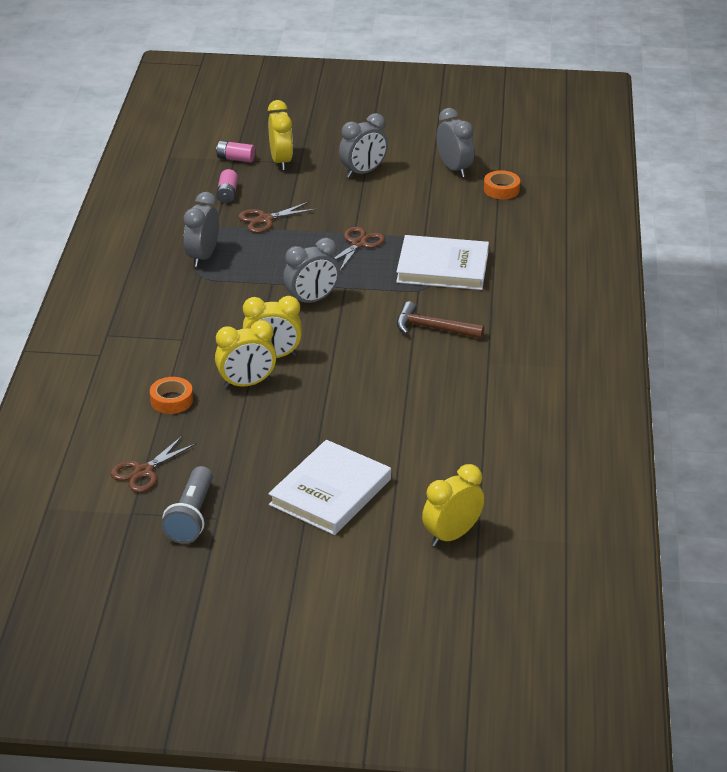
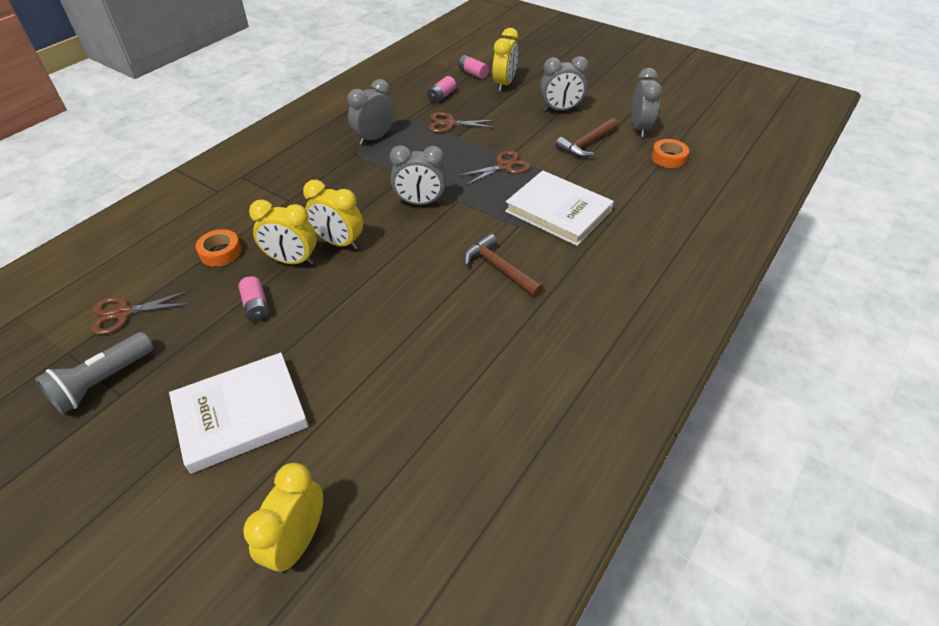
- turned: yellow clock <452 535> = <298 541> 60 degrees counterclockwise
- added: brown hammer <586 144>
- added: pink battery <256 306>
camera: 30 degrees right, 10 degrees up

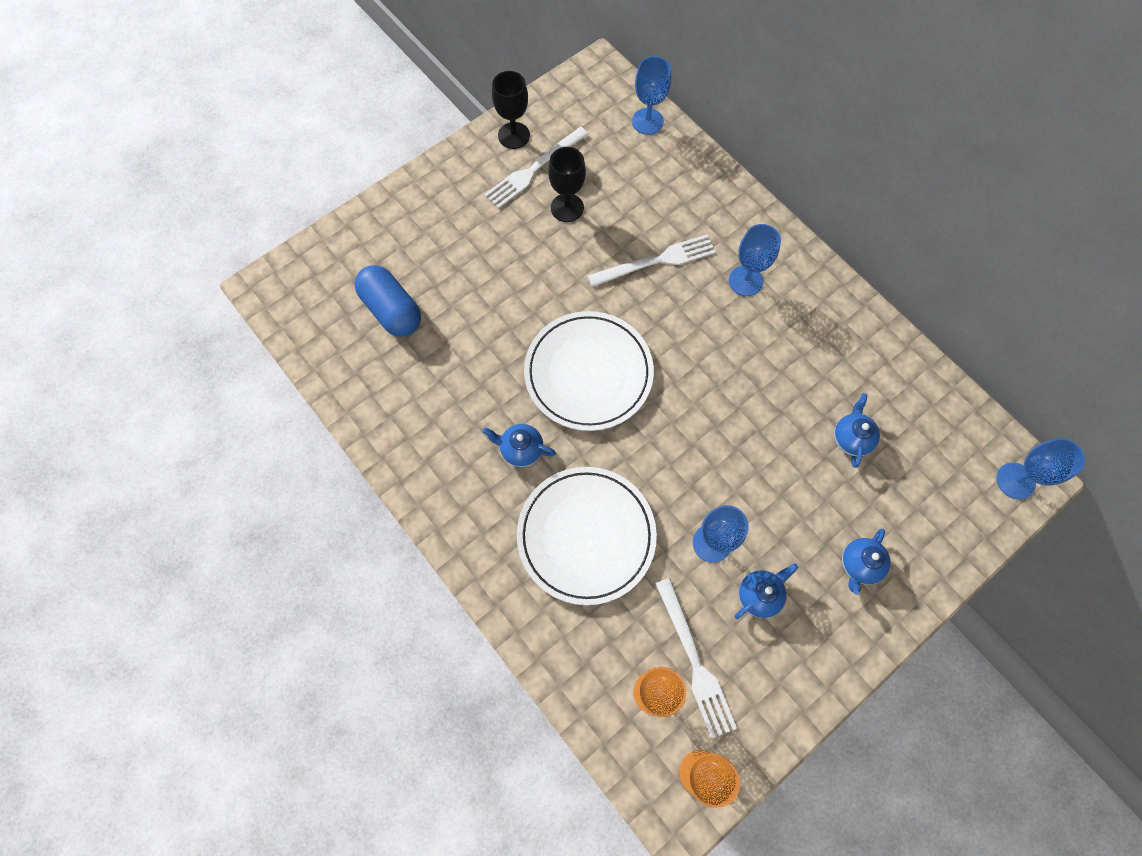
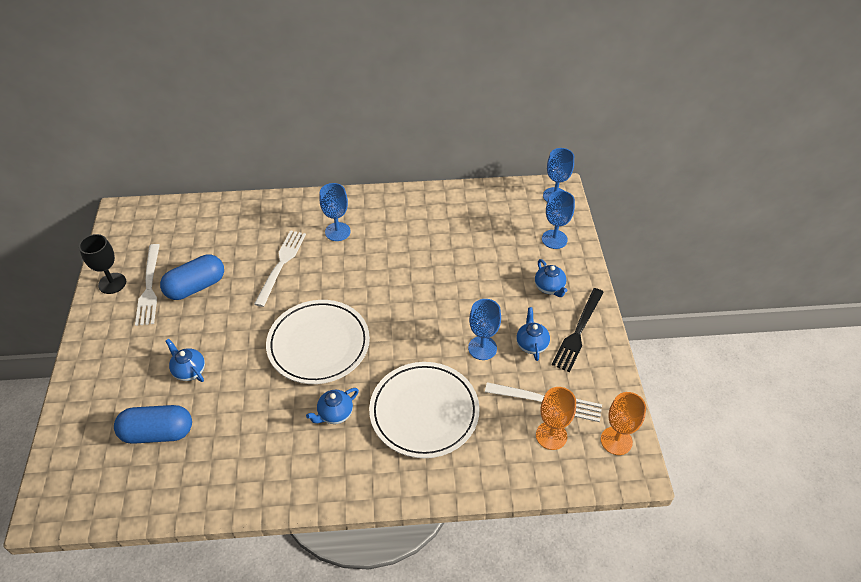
- moved: blue goblet <647 121> to <554 239>
- replaced: black goblet <567 208> to blue capsule <196 287>
- moved: blue teapot <851 438> to <189 371>
- added: black fork <578 331>
camera: 55 degrees left, 20 degrees down

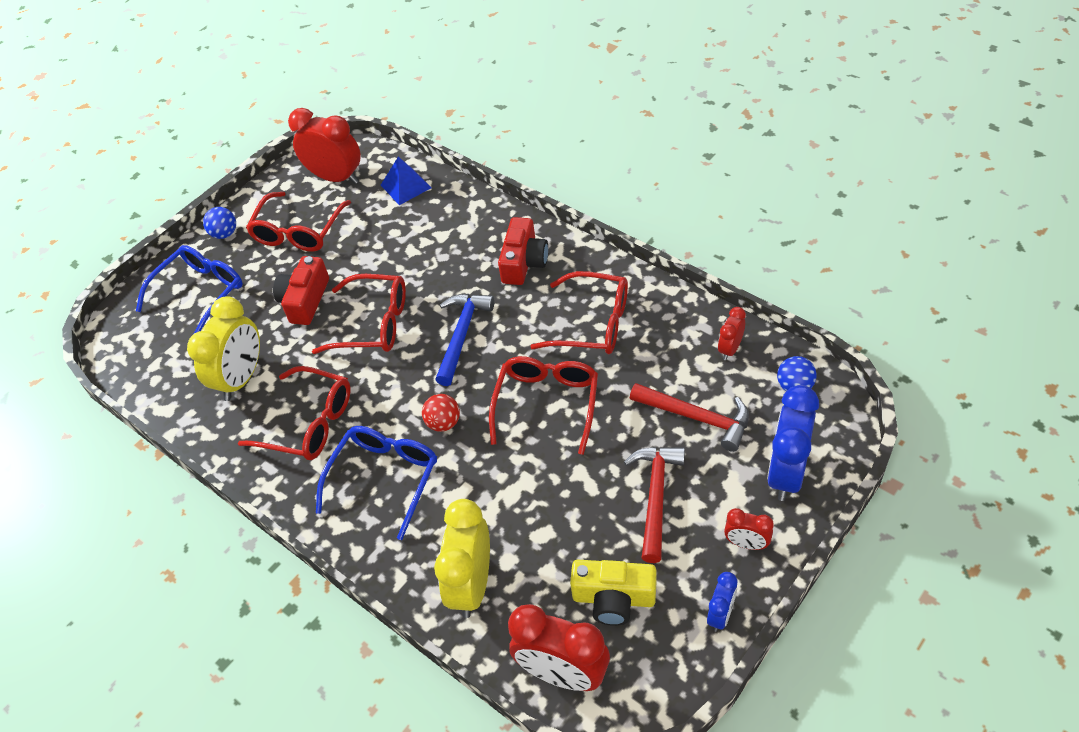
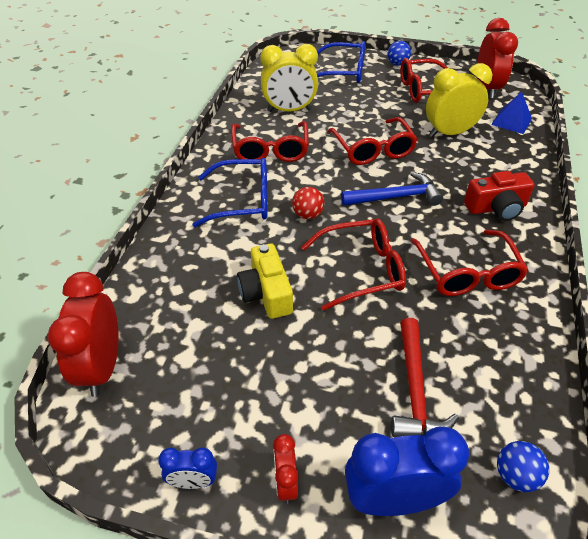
- removed: red camera <305 300>
- removed: red clock <730 349>
- removed: red hammer <655 497>
- moved: yellow clock <472 585> to <449 133>
- moved: yellow camera <613 598> to <266 293>
camera: 60 degrees right, 5 degrees down

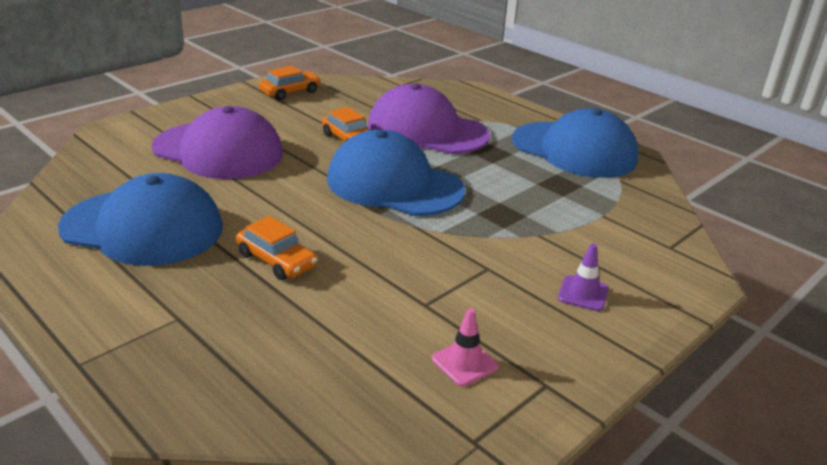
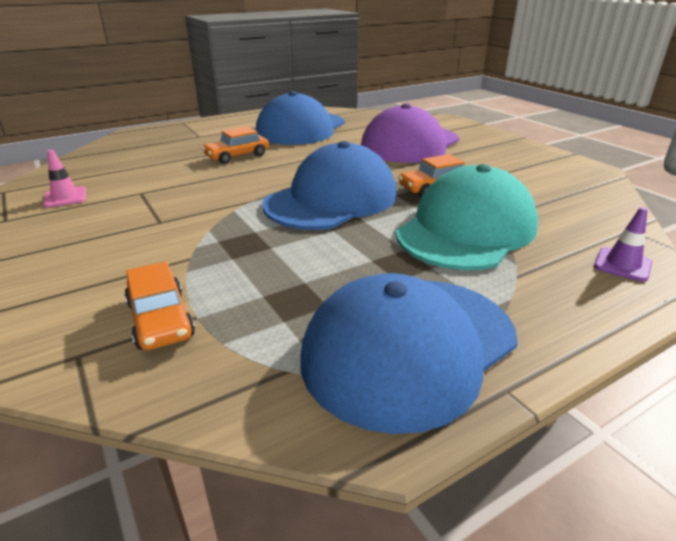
- moved: orange car <290 92> to <160 319>
- recoloured: purple cap <427 131> to turquoise cap <466 229>
- moved: purple traffic cone <583 293> to <622 264>
camera: 105 degrees right, 0 degrees up

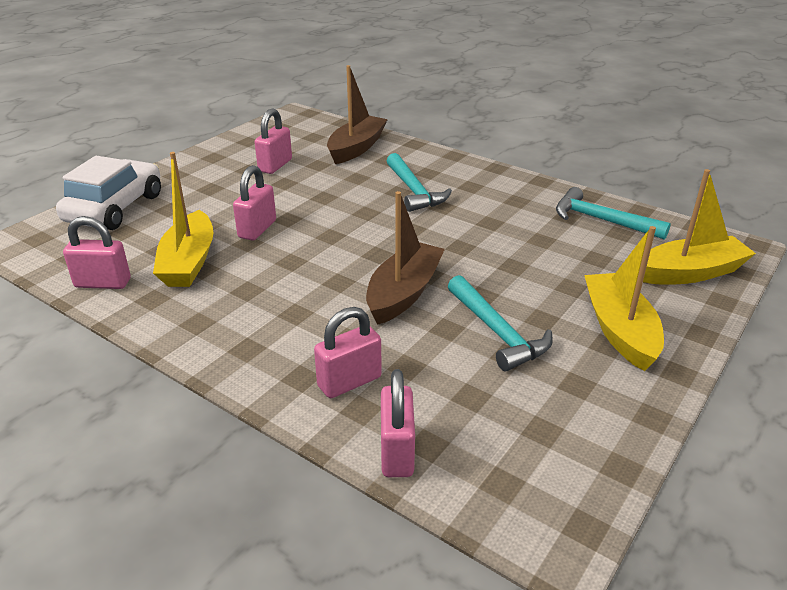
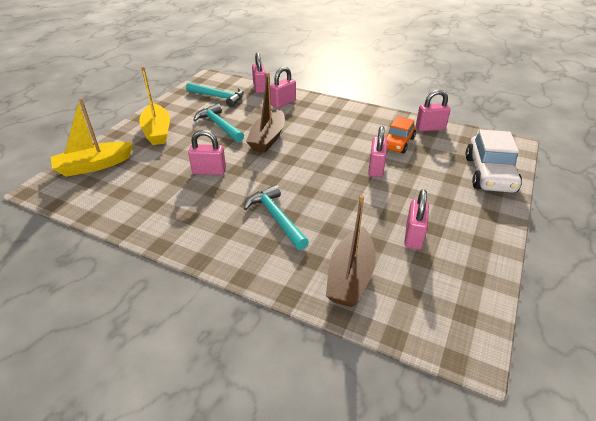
- replaced: yellow boat <189 262> to orange car <397 143>
- moved: turquoise hammer <602 220> to <218 97>
- added: pink padlock <209 171>
camera: 170 degrees right, 5 degrees up

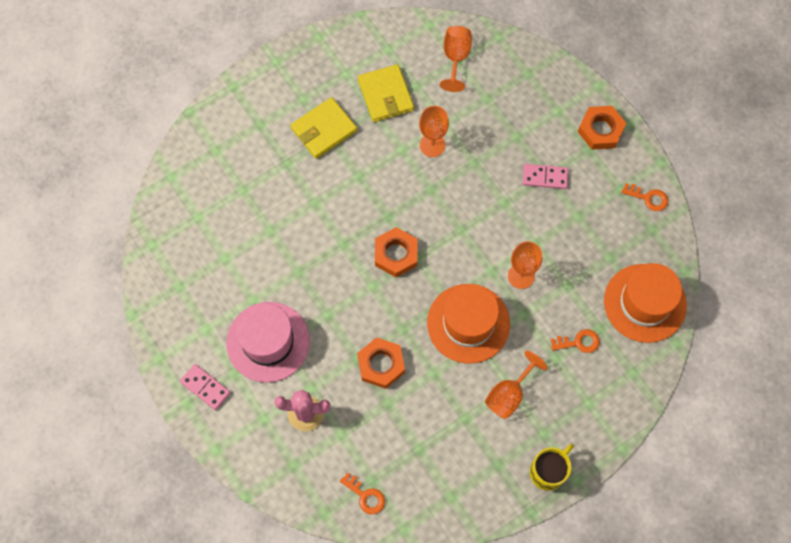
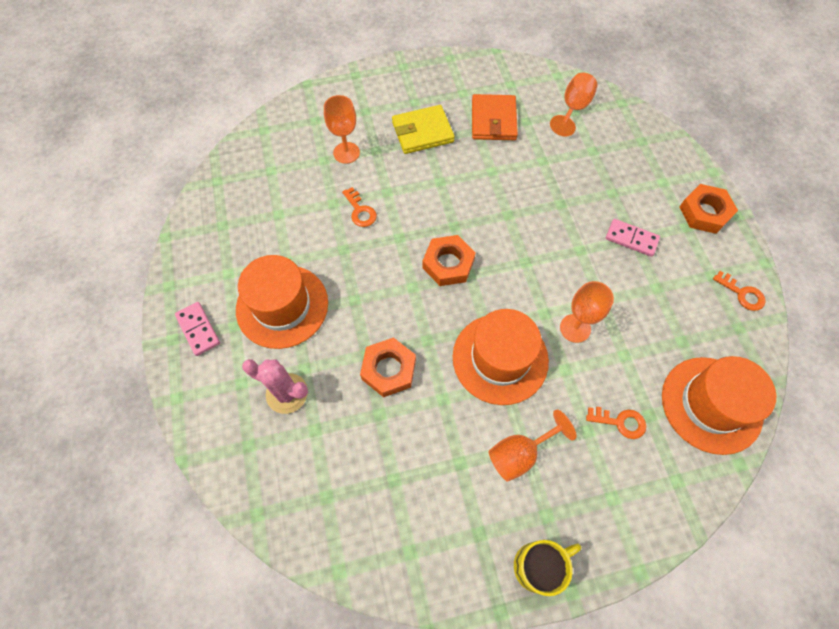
- recoloured: yellow wallet <385 95> to orange wallet <493 120>
- moved: orange goblet <432 145> to <346 153>
- recoloured: pink hat <268 342> to orange hat <282 306>
- moved: orange key <365 496> to <360 211>
camera: 20 degrees right, 5 degrees down

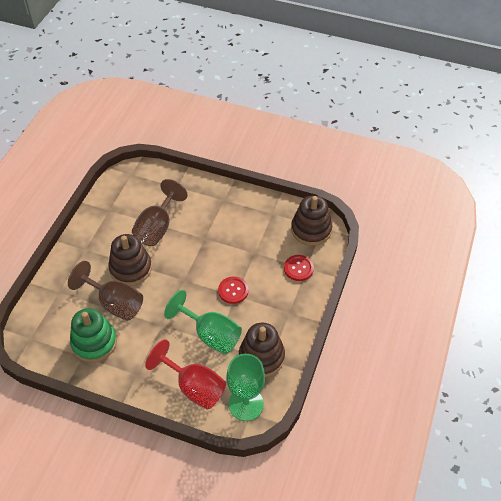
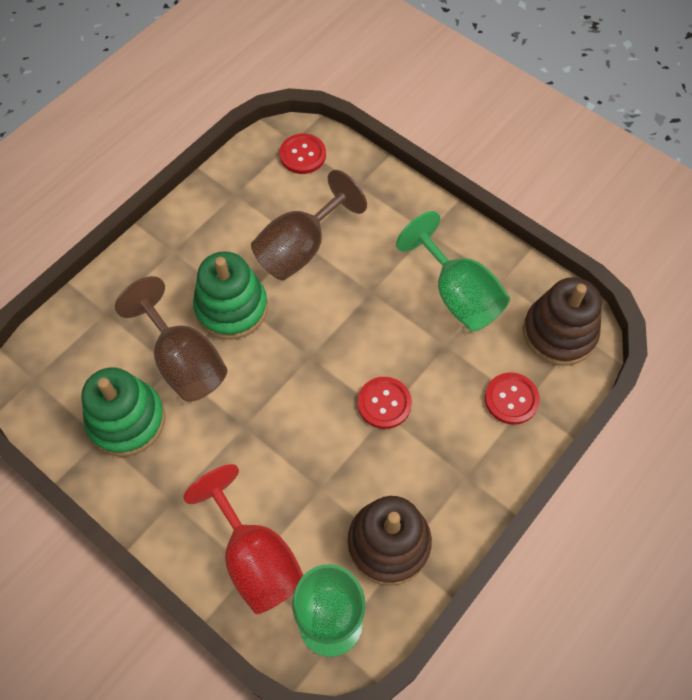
- recoloured: brown stacking toy <130 268> to green stacking toy <231 308>
- moved: green goblet <210 335> to <458 295>
- added: red button <302 155>
camera: 20 degrees right, 10 degrees up

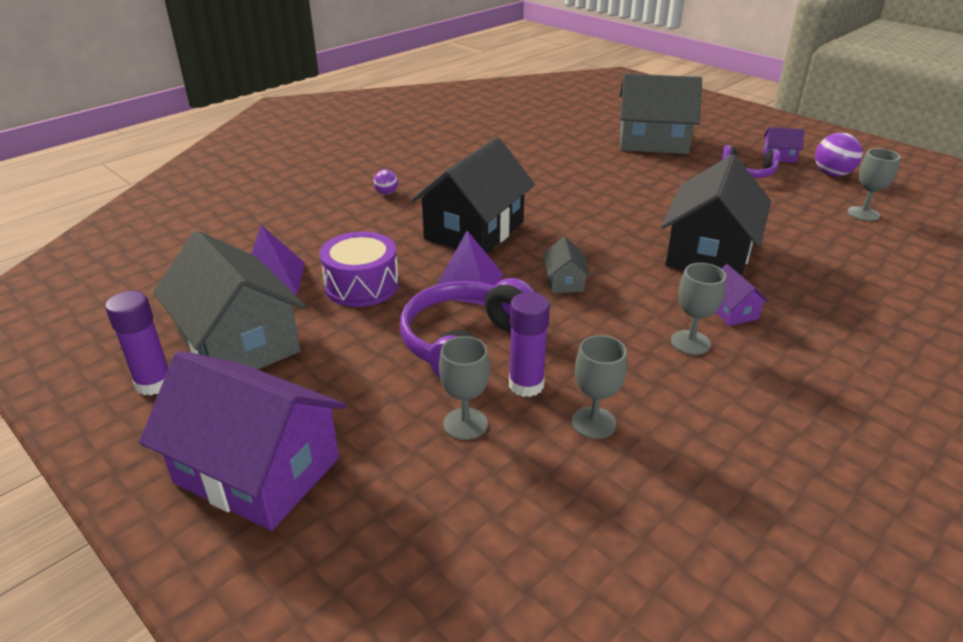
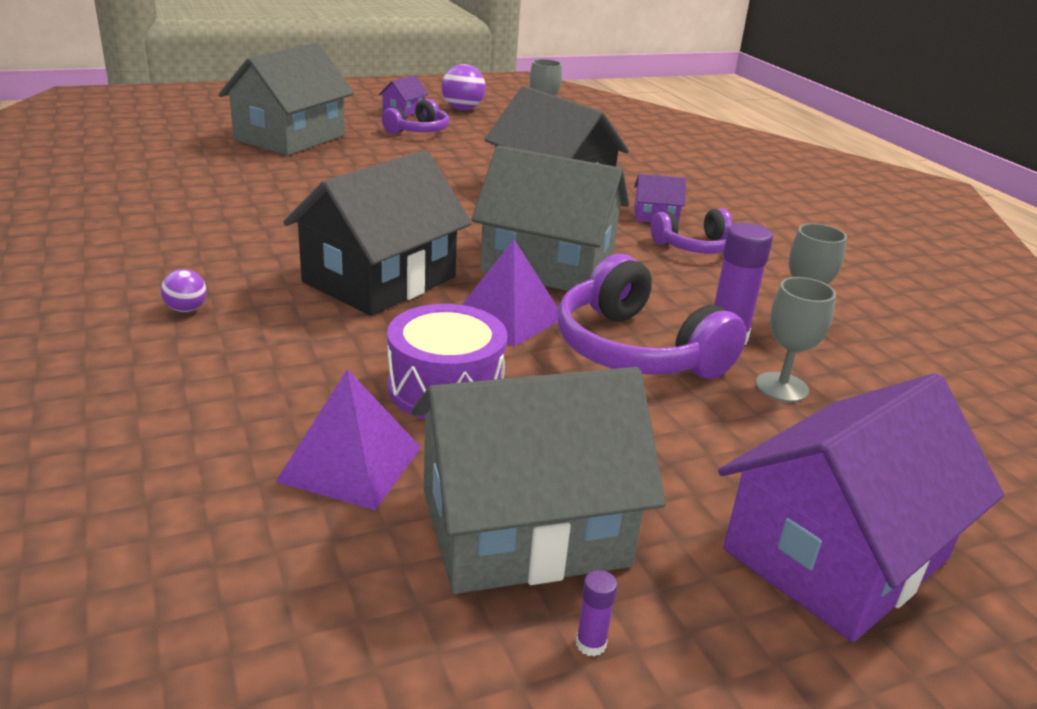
- turned: black house <474 230> = <380 280> 75 degrees clockwise
- resized: grey house <564 281> = <548 265> x2.31
- replaced: grey goblet <690 342> to purple headphones <695 246>
- resized: purple glue stick <154 383> = <591 644> x0.46
camera: 70 degrees left, 5 degrees down

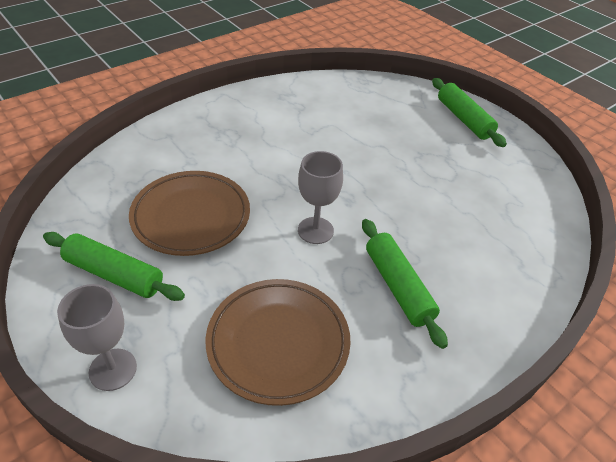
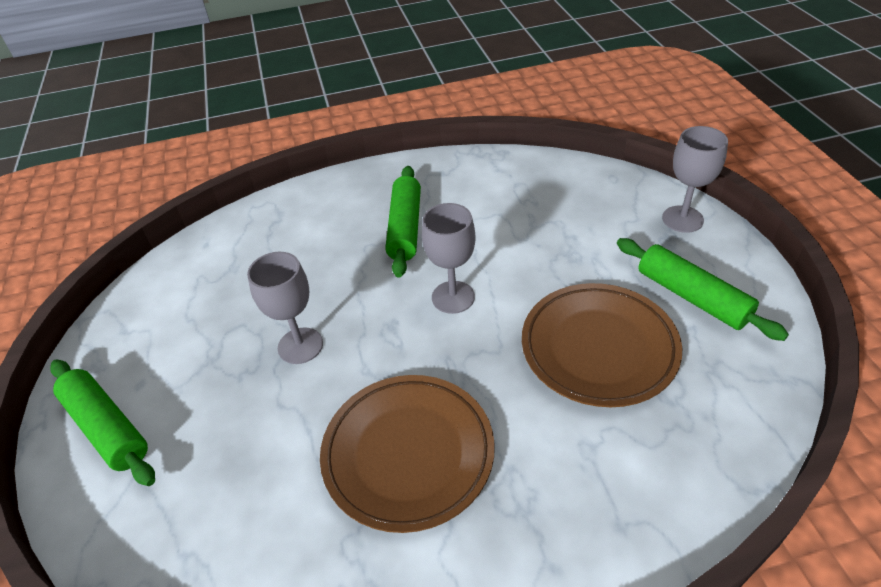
- turned: green rolling pin <464 119> = <107 428> 45 degrees counterclockwise
- moved: brown plate <278 343> to <408 454>
- added: grey goblet <300 346>
camera: 150 degrees left, 0 degrees up

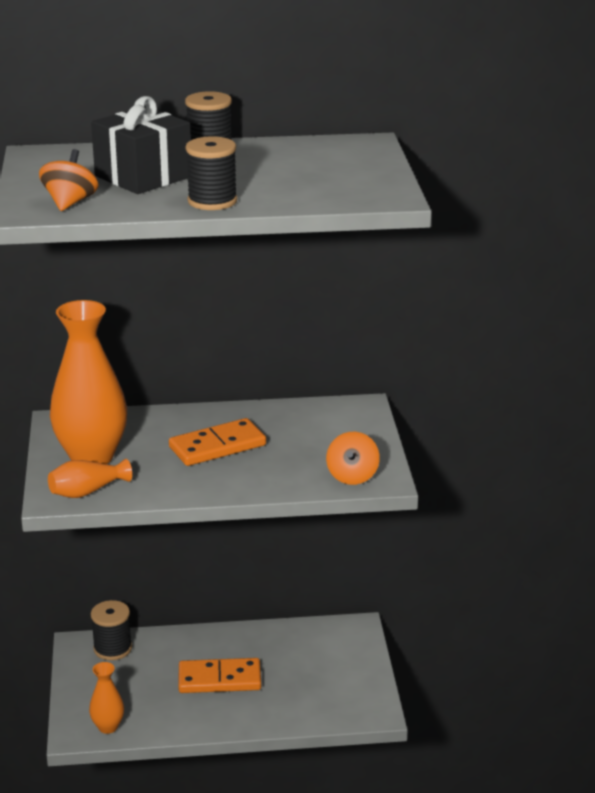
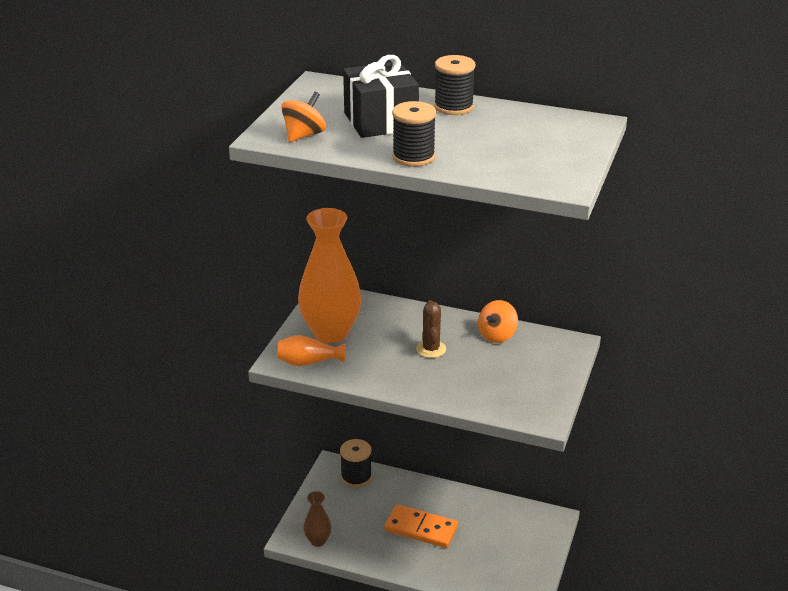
- replaced: orange domino <217 446> to brown cactus <431 349>
- moved: orange spinning top <352 476> to <497 335>
- recoloured: orange vase <108 727> to brown vase <318 541>
camera: 25 degrees right, 5 degrees up

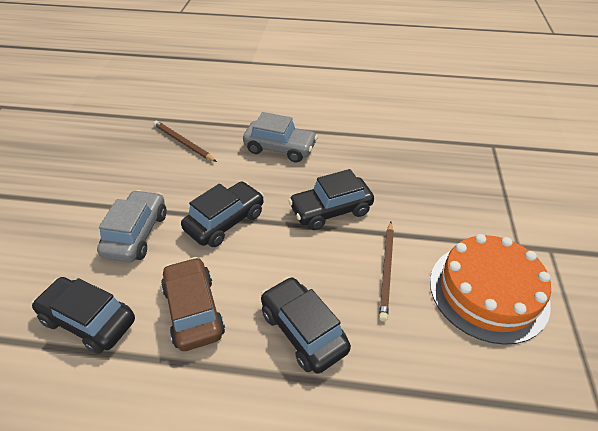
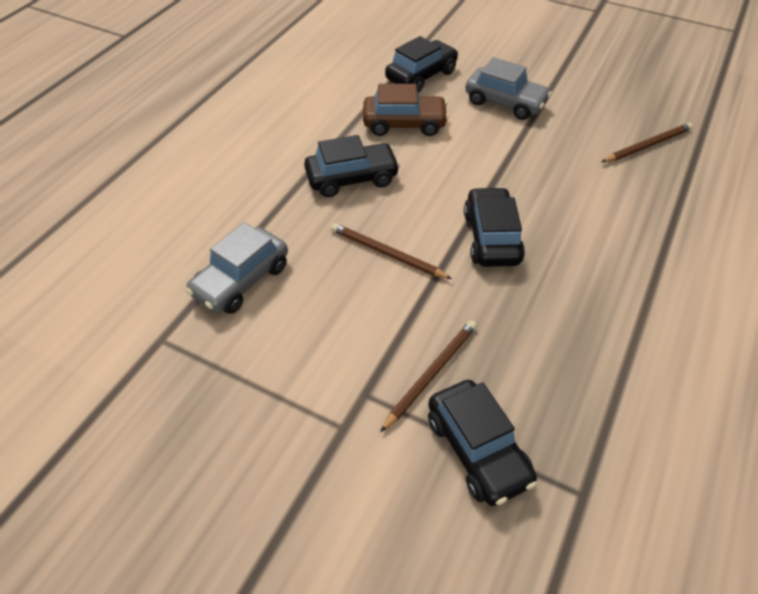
- moved: grey car <280 148> to <241 280>
- moved: black car <225 221> to <477 449>
- removed: orange cake <488 291>
- added: brown pencil <431 374>
camera: 110 degrees right, 5 degrees up

